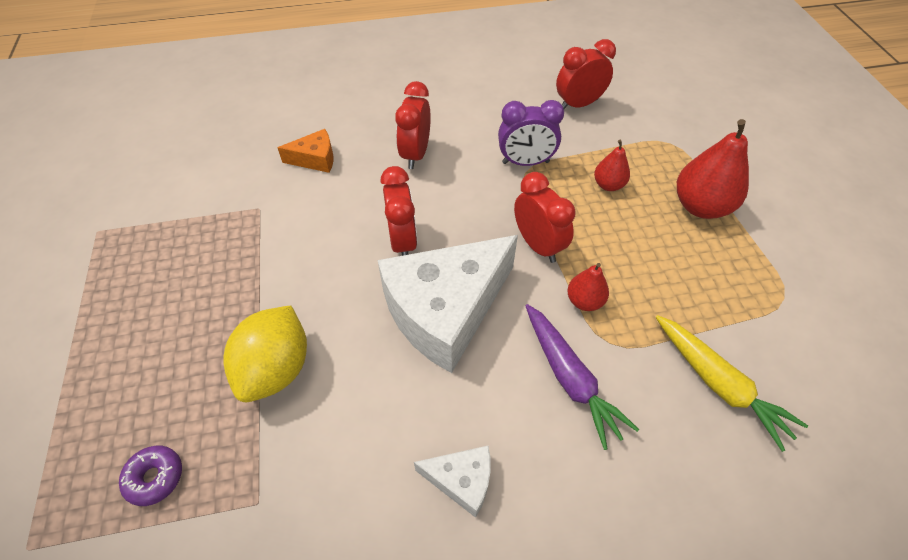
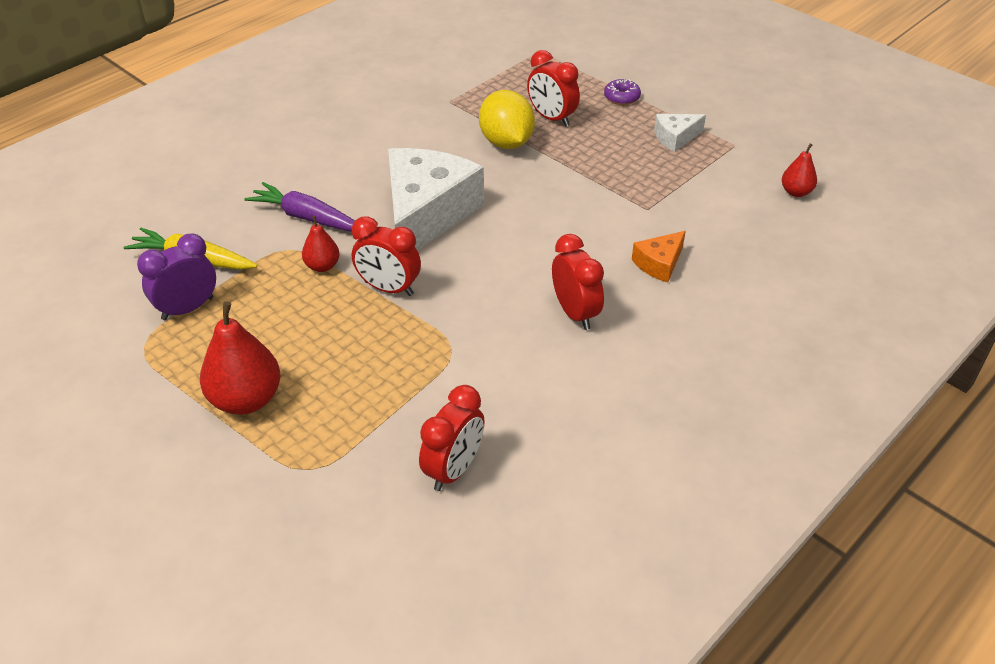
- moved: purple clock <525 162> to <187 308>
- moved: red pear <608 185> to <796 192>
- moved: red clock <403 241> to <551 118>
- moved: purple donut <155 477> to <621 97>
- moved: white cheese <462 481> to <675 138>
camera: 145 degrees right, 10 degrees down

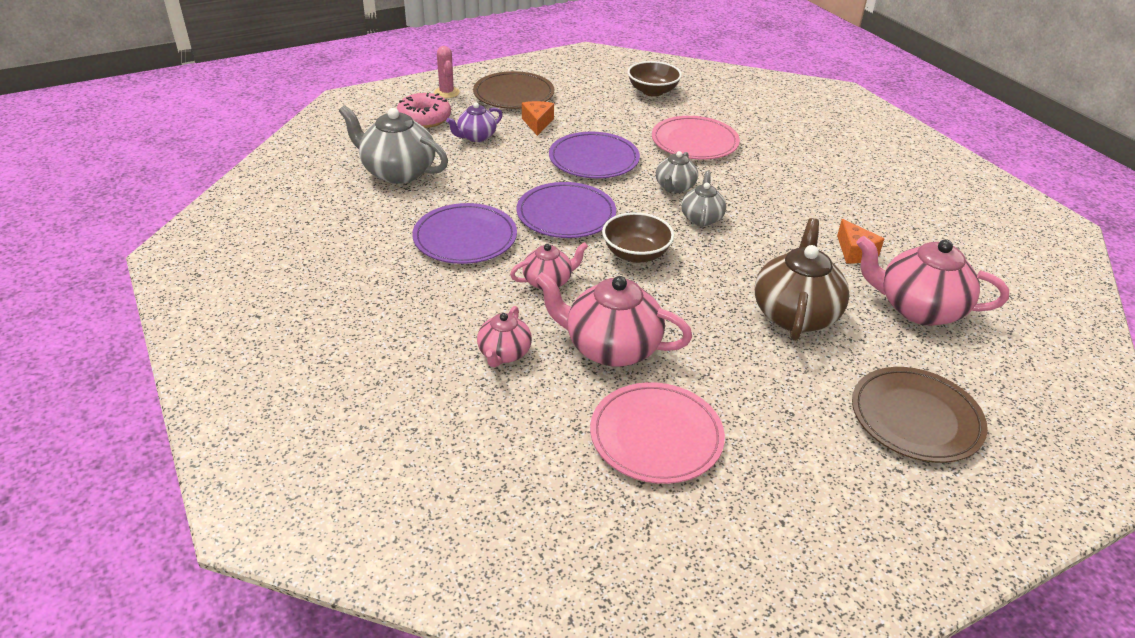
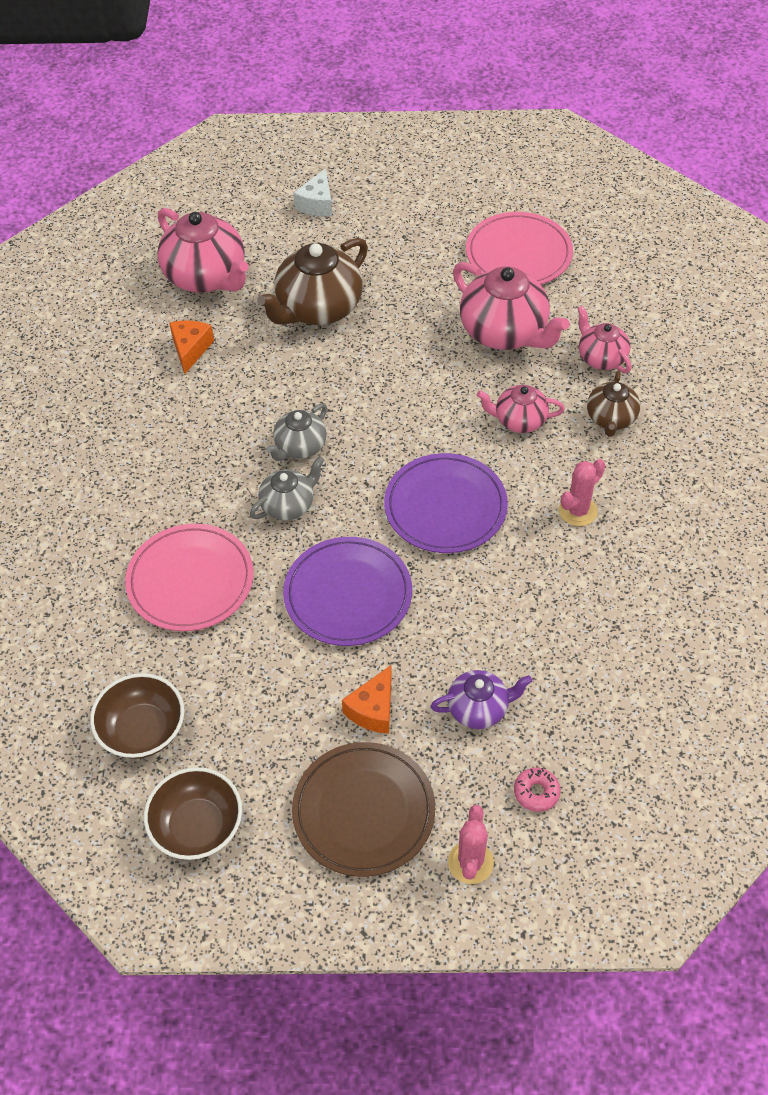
- resized: pink donut <424 118> = <536 792> x0.51
- removed: grey teapot <397 172>
- replaced: purple plate <465 238> to pink cactus <578 511>
- moved: brown bowl <636 254> to <197 826>
- turned: pink teapot <504 354> = <601 357> 75 degrees counterclockwise
- replaced: brown plate <916 418> to white cheese <317 204>
- added: brown teapot <611 419>
camera: 150 degrees left, 15 degrees up

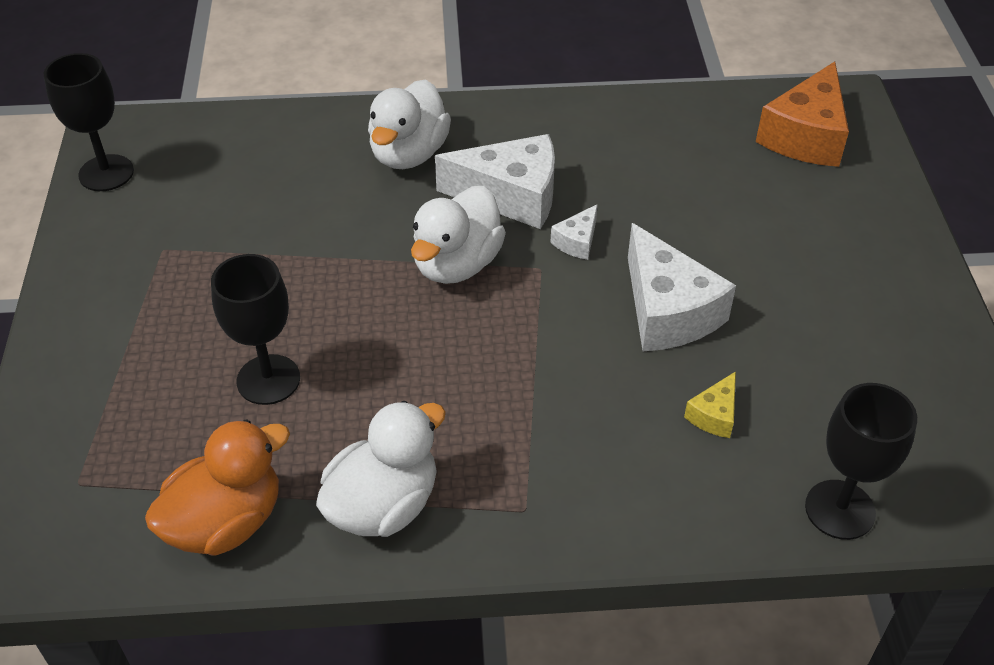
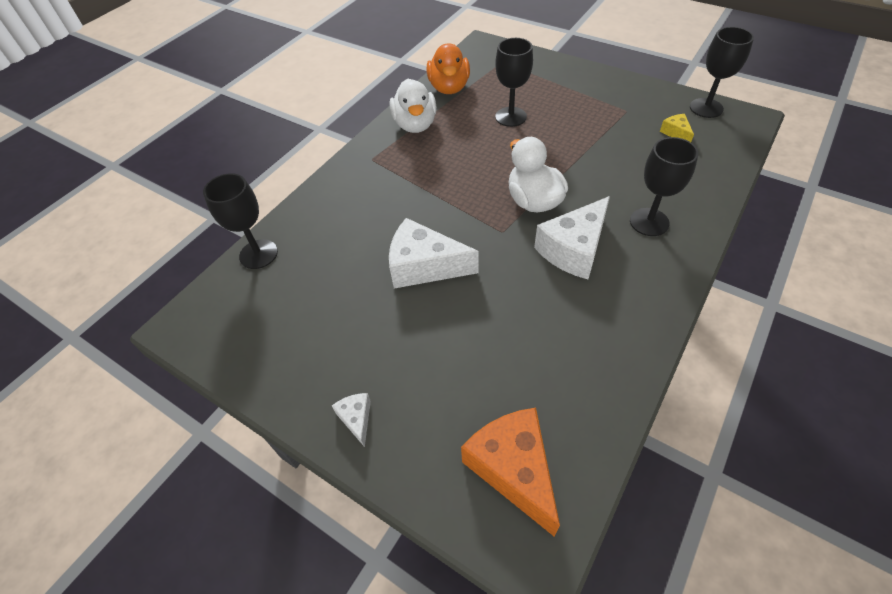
- replaced: white duck <409 154> to black goblet <649 222>
- moved: white cheese <577 241> to <356 418>
- moved: yellow cheese <714 415> to <675 133>
camera: 130 degrees right, 5 degrees up

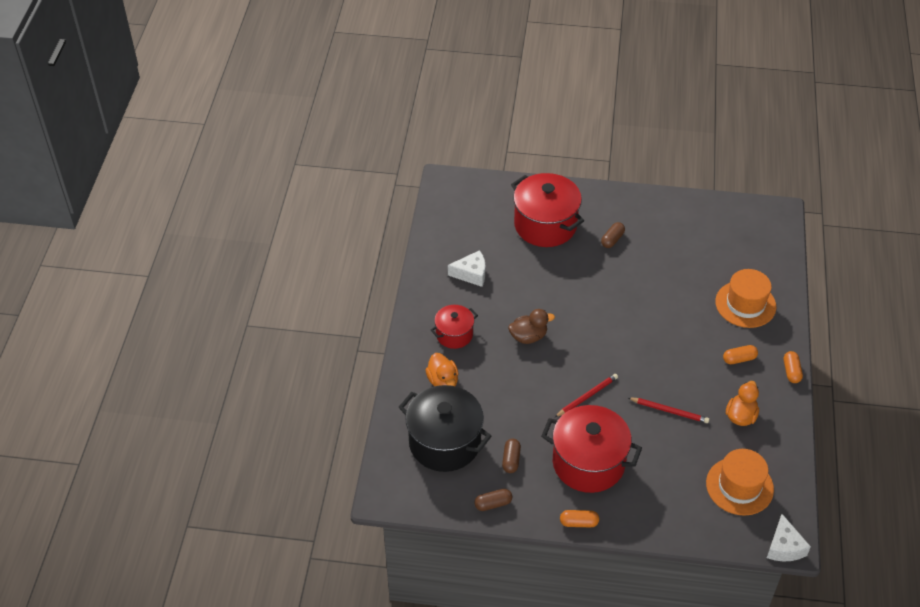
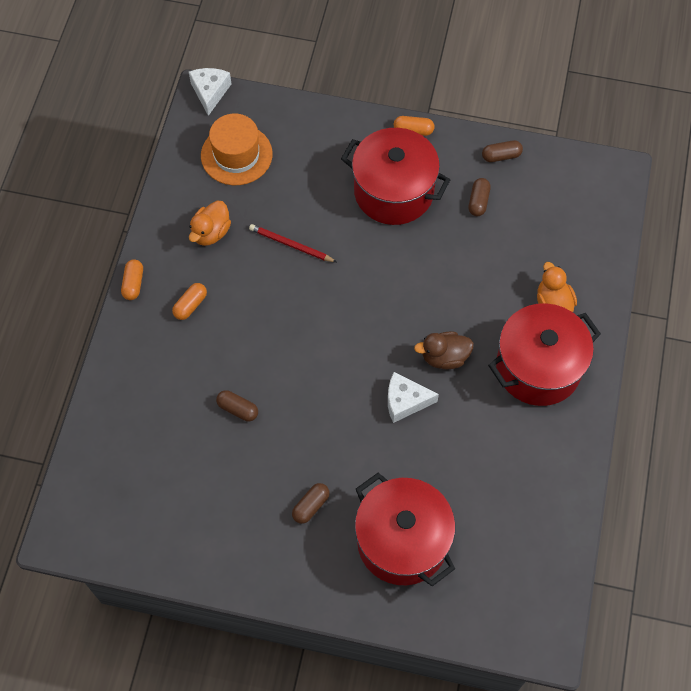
- moved: white cheese <471 274> to <405 401>
- removed: orange hat <745 304>
- resized: red pot <454 334> = <538 368> x1.81
- turned: orange capsule <739 359> = <190 305> 45 degrees counterclockwise
- removed: red pencil <587 396>
- removed: black pot <444 442>
- added: brown capsule <238 409>
camera: 175 degrees left, 15 degrees up

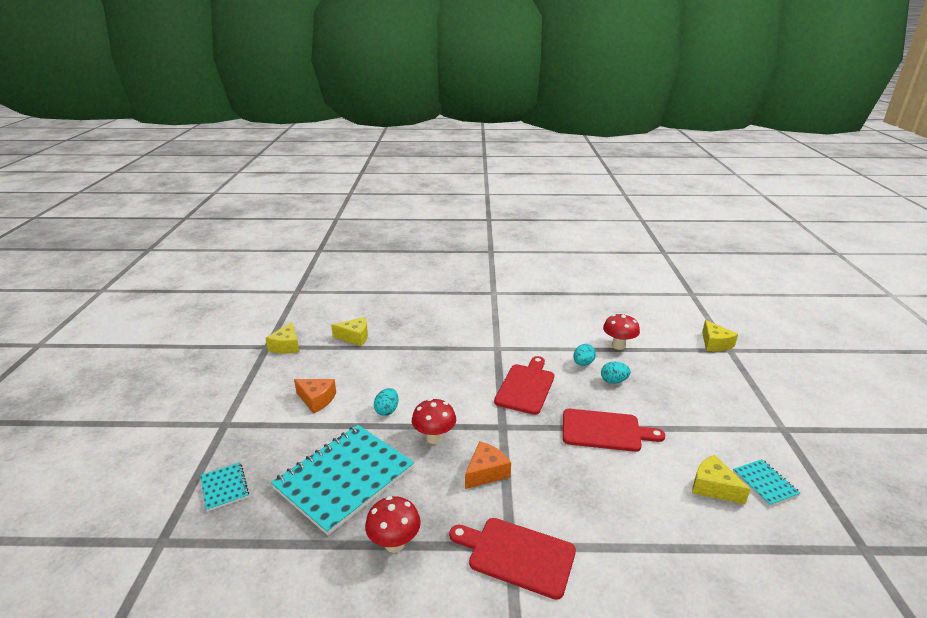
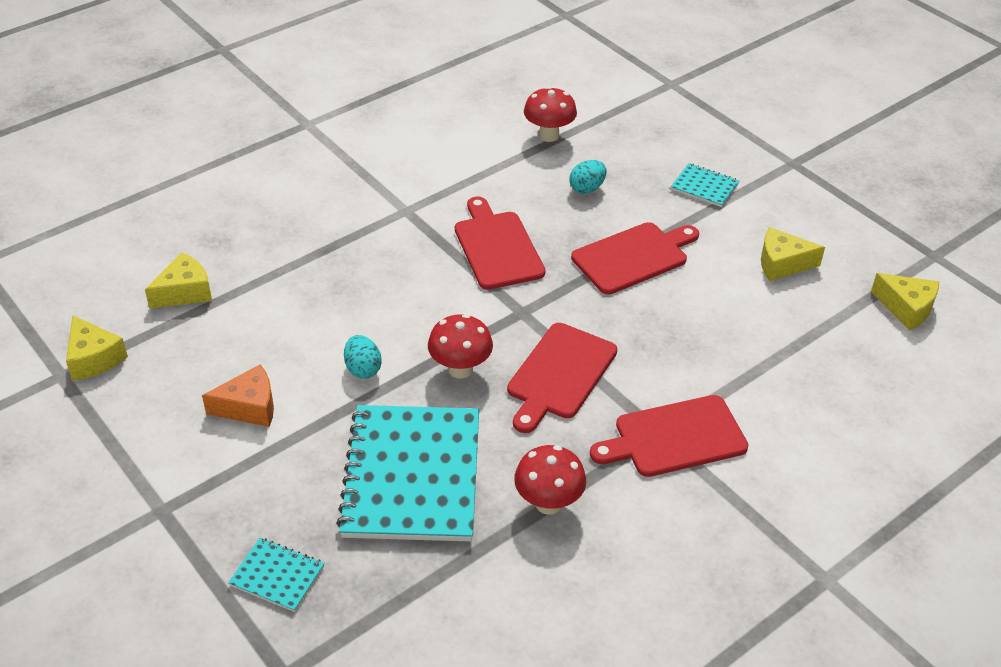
- moved: yellow cheese <715 343> to <906 308>
- removed: turquoise egg <583 363>
- replaced: orange cheese <486 472> to red cutting board <560 374>
- moved: turquoise notebook <764 483> to <704 187>
camera: 40 degrees left, 15 degrees up

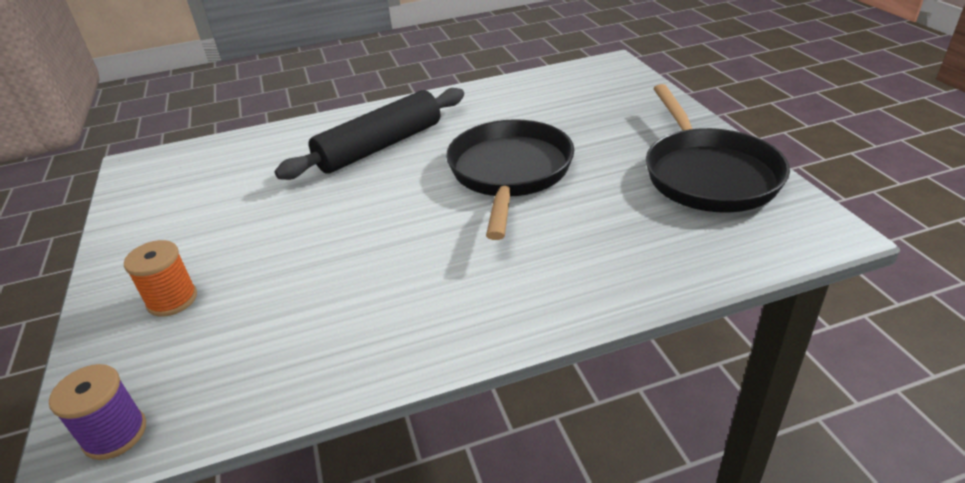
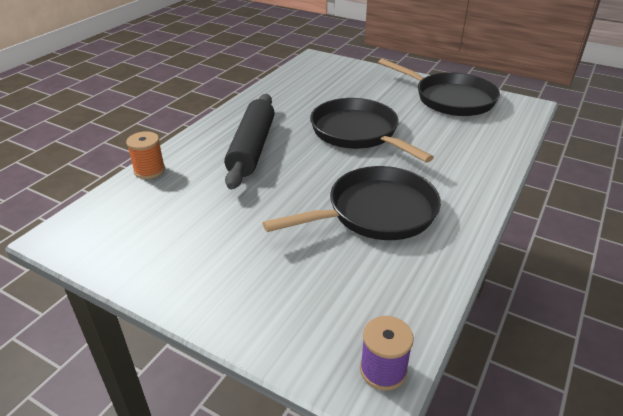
- moved: orange spool <172 300> to <149 170>
- added: black pan <375 212>
camera: 45 degrees left, 0 degrees up

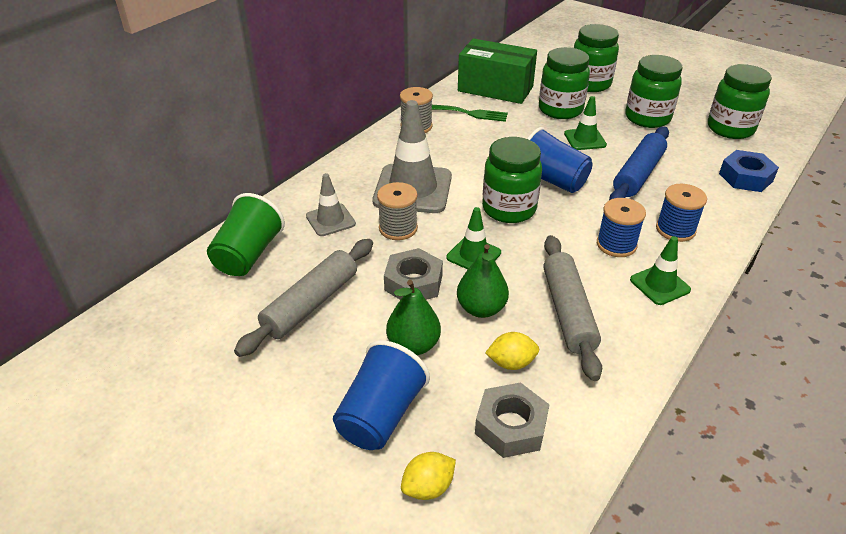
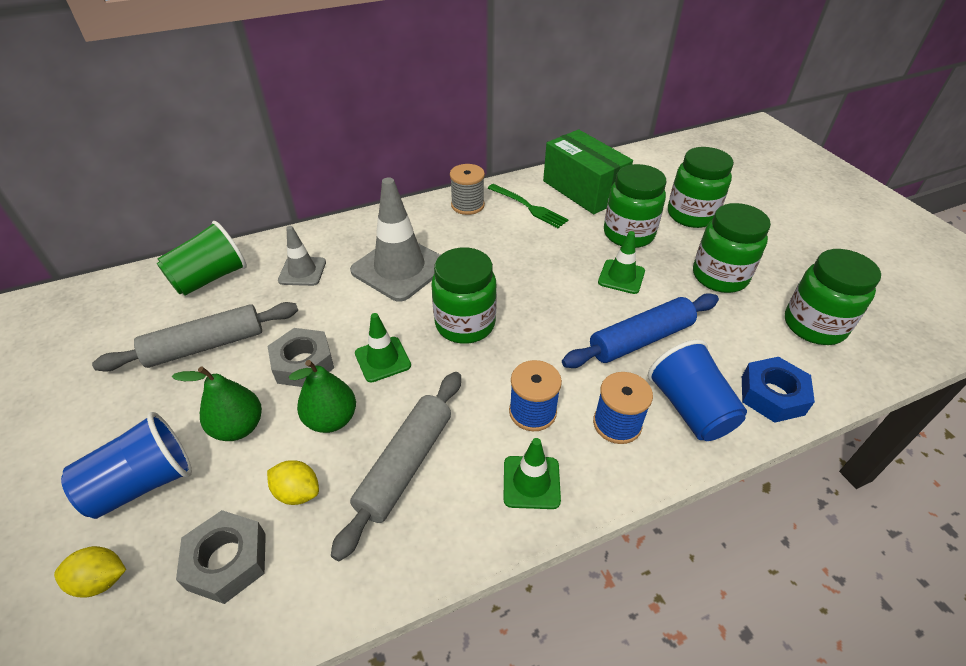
- moved: blue cup <552 180> to <690 408>
- removed: grey spool <398 228>
camera: 30 degrees right, 5 degrees up

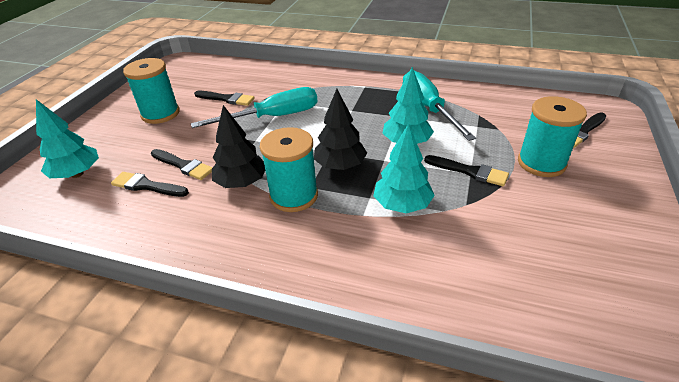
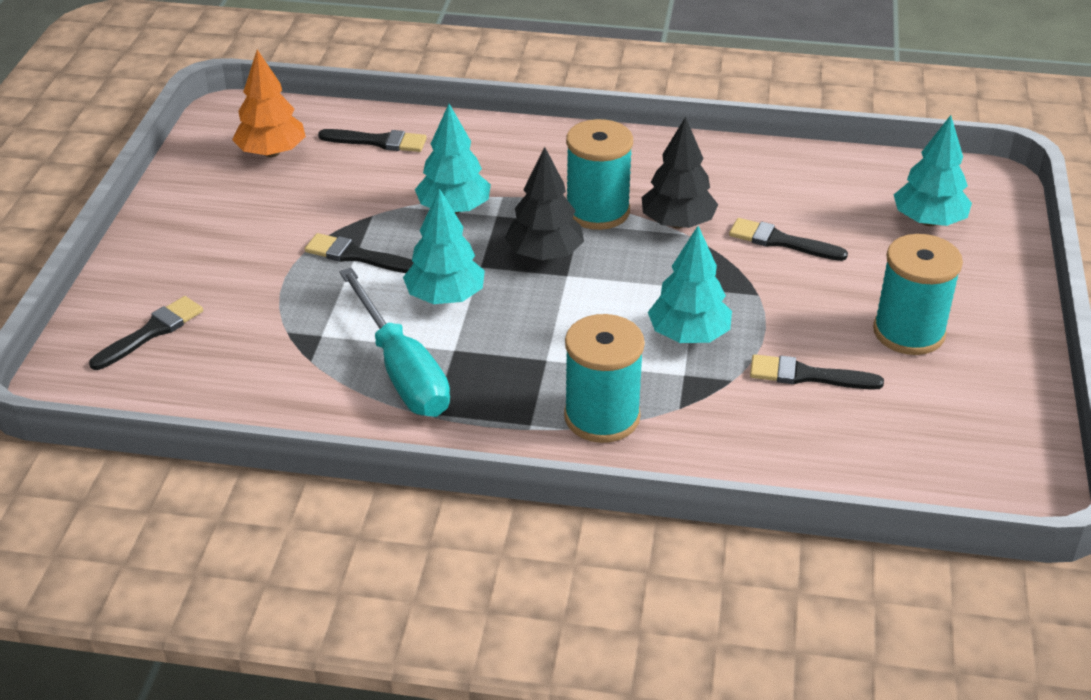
- replaced: turquoise screwdriver <273 117> to turquoise tree <688 335>
- moved: turquoise spool <541 163> to <602 417>
- moved: black brush <147 186> to <378 141>
- added: orange tree <271 152>
camera: 170 degrees right, 0 degrees up

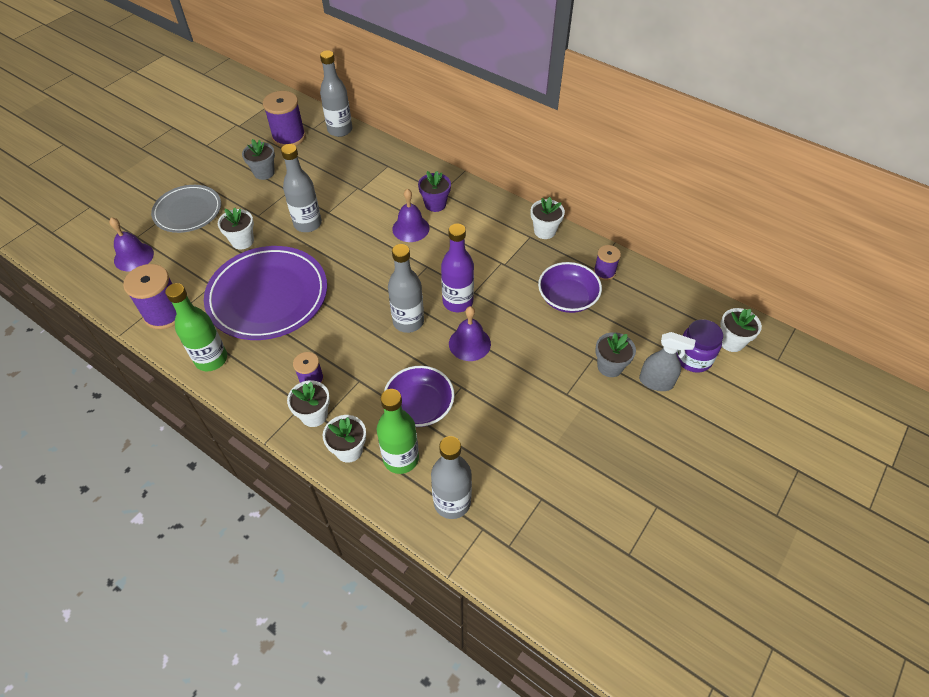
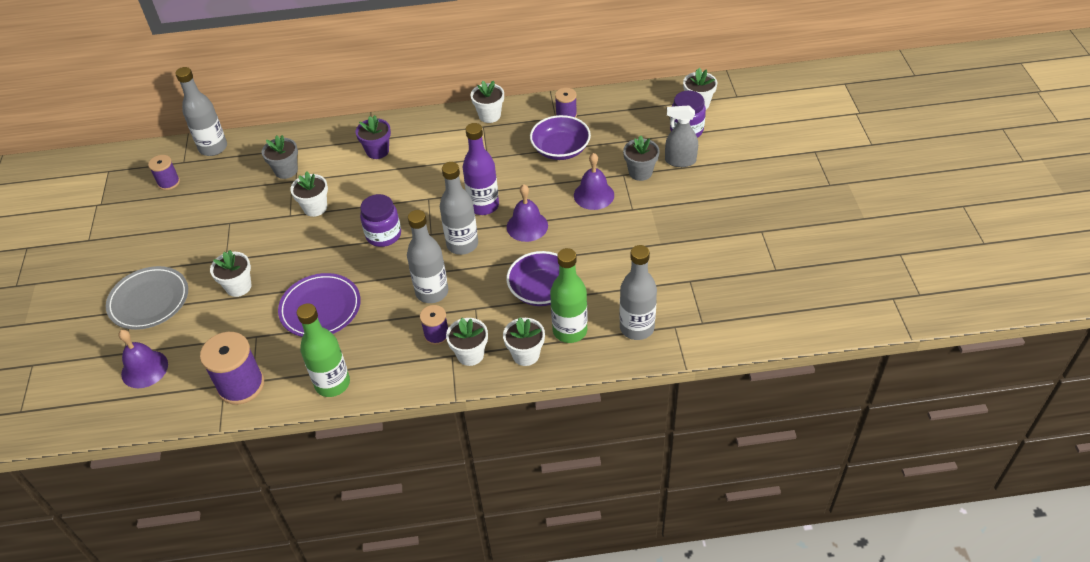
- resized: purple spool <289 137> = <169 182> x0.57
- moved: grey flower pot <264 173> to <286 170>
- moved: grey bottle <307 224> to <432 292>
- moved: purple bell <410 228> to <594 195>
- resized: purple plate <268 296> = <320 308> x0.62
- turned: grey spray bottle <656 382> = <680 161> 150 degrees counterclockwise
- added: white flower pot <315 208>
- added: purple jar <383 235>
camera: 40 degrees left, 5 degrees down

